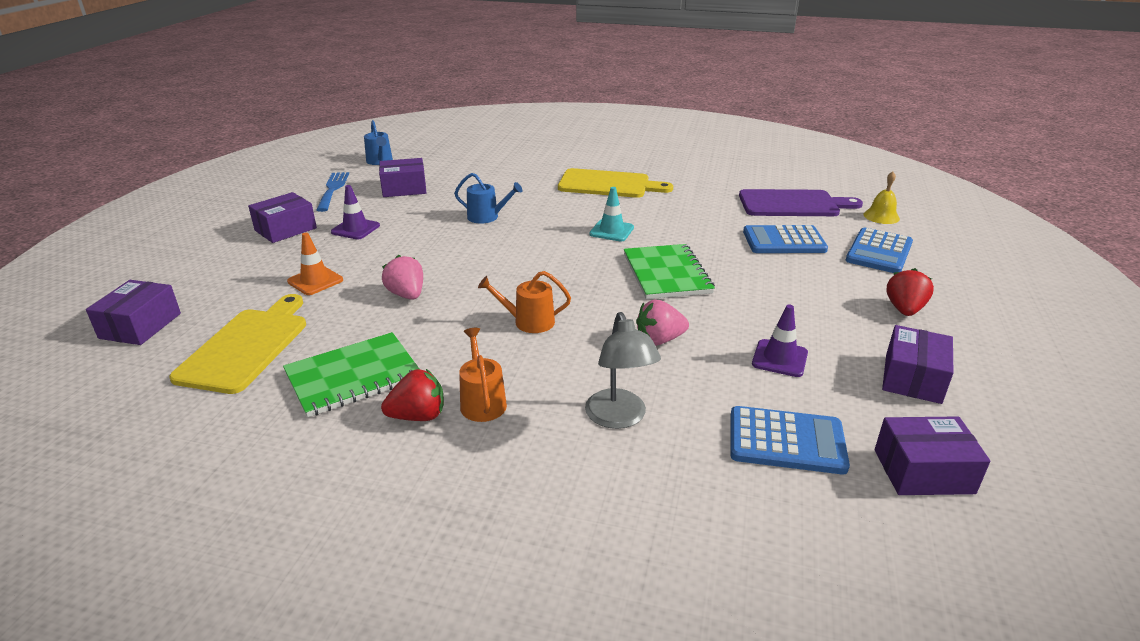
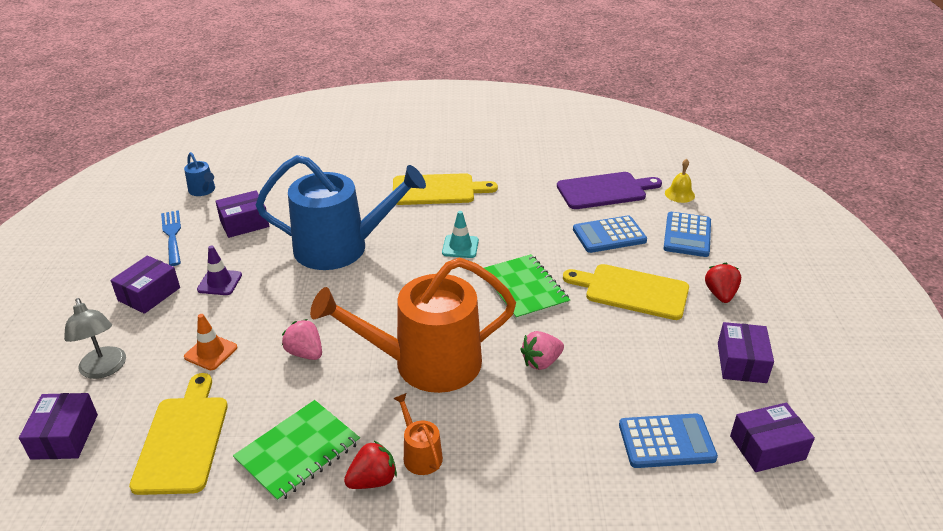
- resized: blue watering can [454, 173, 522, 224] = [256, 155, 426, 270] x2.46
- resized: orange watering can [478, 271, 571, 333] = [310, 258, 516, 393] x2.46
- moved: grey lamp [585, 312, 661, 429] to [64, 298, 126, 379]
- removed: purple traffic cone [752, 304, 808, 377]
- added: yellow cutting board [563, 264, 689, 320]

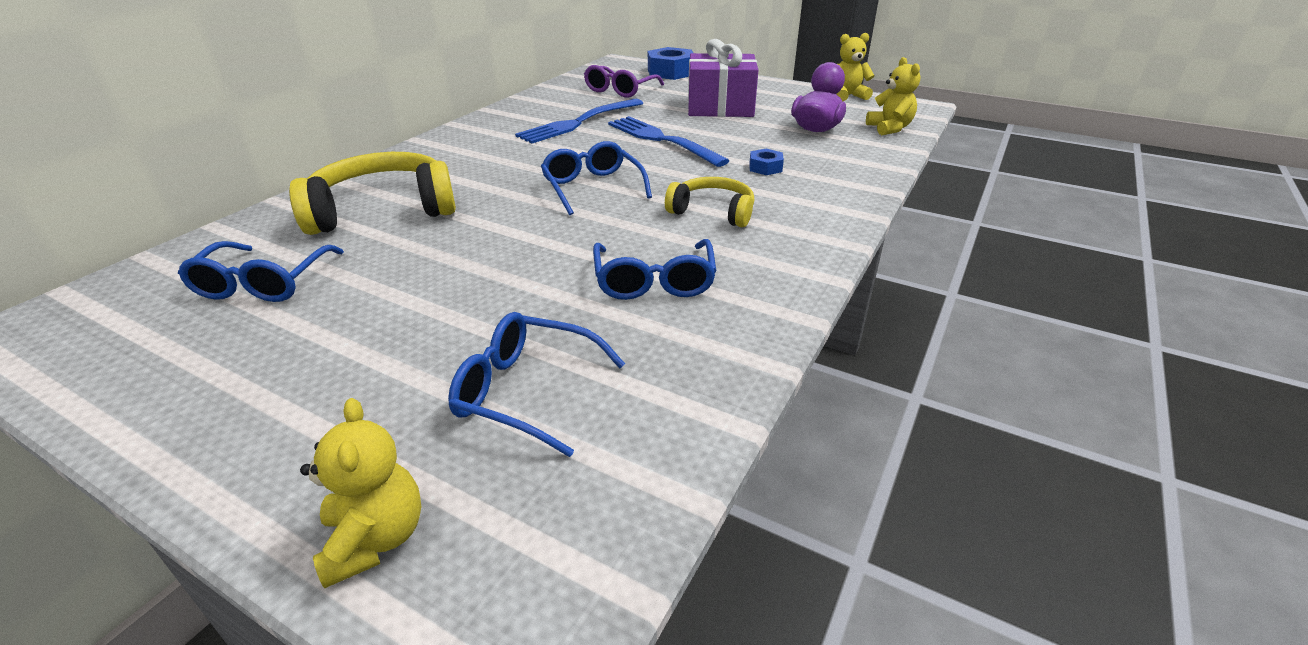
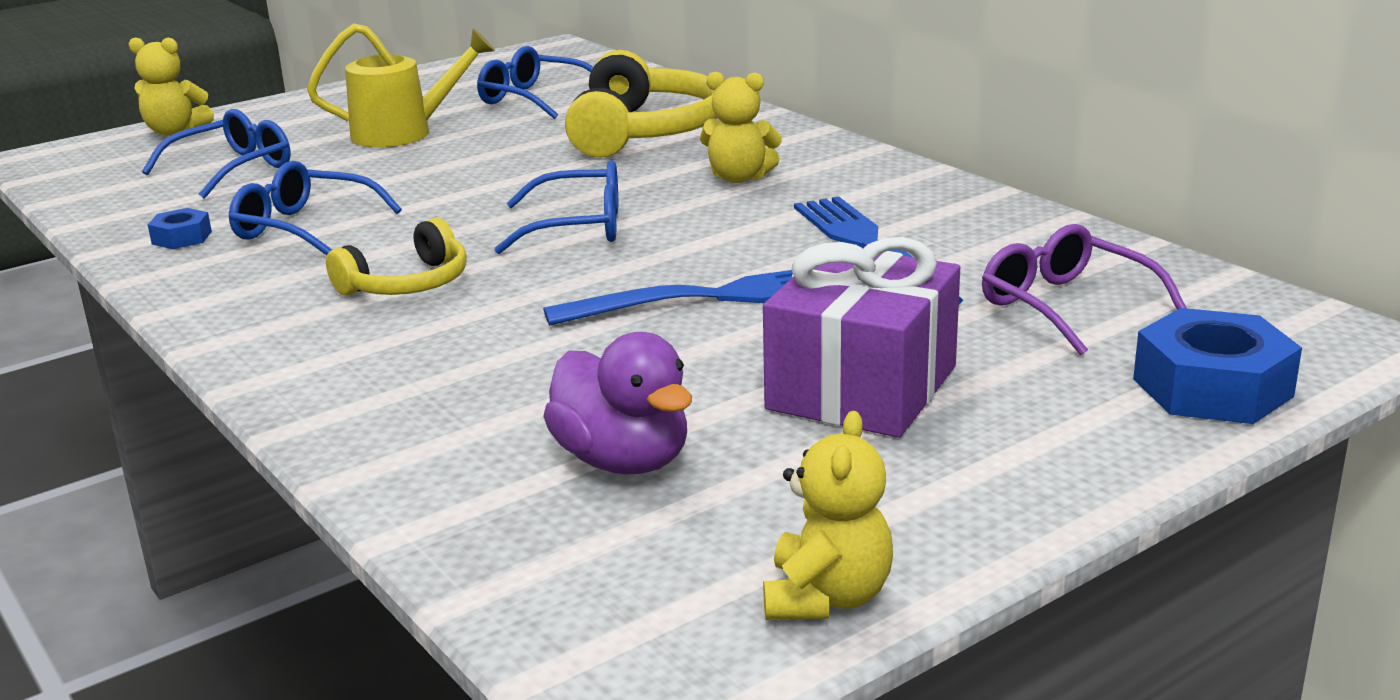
- moved: blue nut [749, 149, 784, 175] to [148, 208, 212, 249]
- moved: yellow teddy bear [866, 57, 921, 135] to [700, 72, 782, 183]
- added: yellow watering can [307, 23, 495, 147]

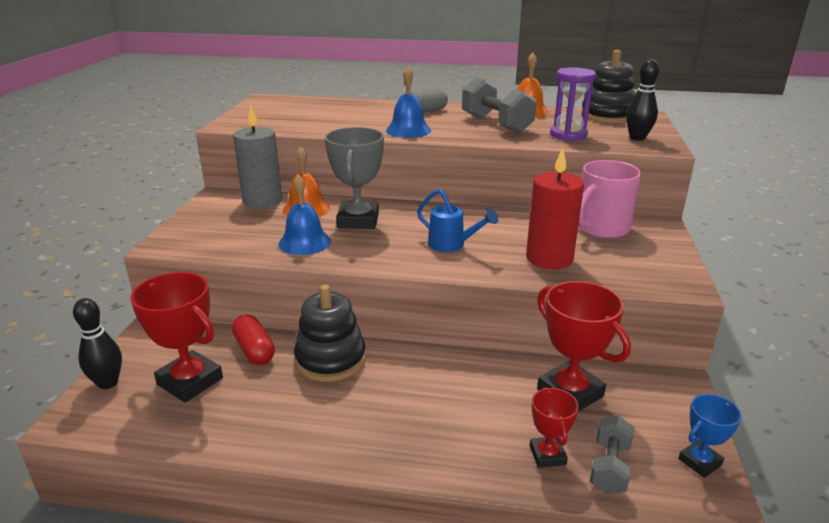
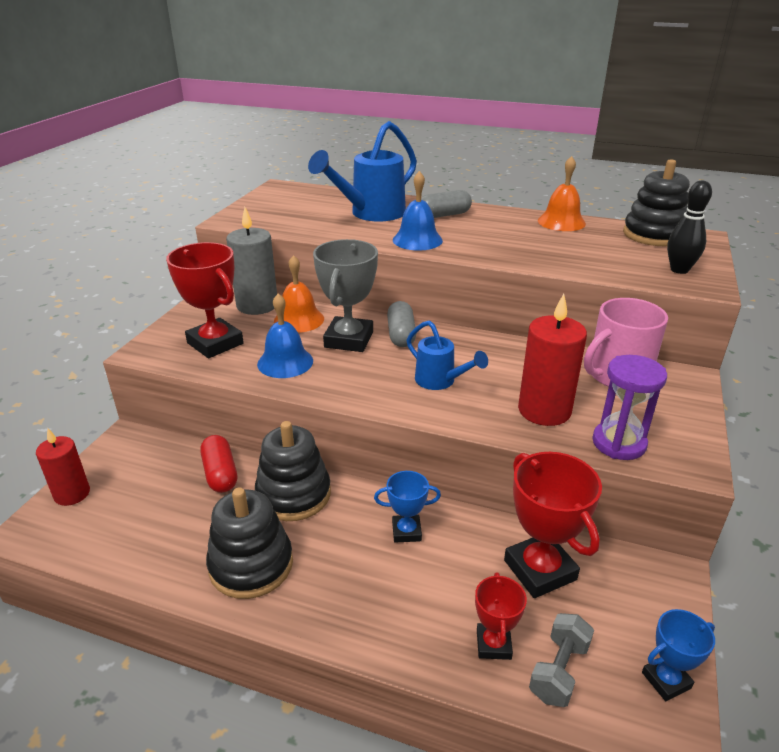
- replaced: black bowling pin [73, 298, 122, 389] to red candle [36, 428, 90, 506]
- moved: red trophy [130, 272, 223, 403] to [166, 242, 244, 358]
- removed: grey dumbbell [462, 77, 536, 133]
- moved: purple hourglass [550, 67, 596, 141] to [592, 355, 667, 460]
- added: black stacking toy [206, 487, 293, 599]
- added: blue watering can [308, 121, 417, 221]
- added: blue trophy [374, 471, 441, 543]
- added: grey capsule [387, 301, 416, 347]

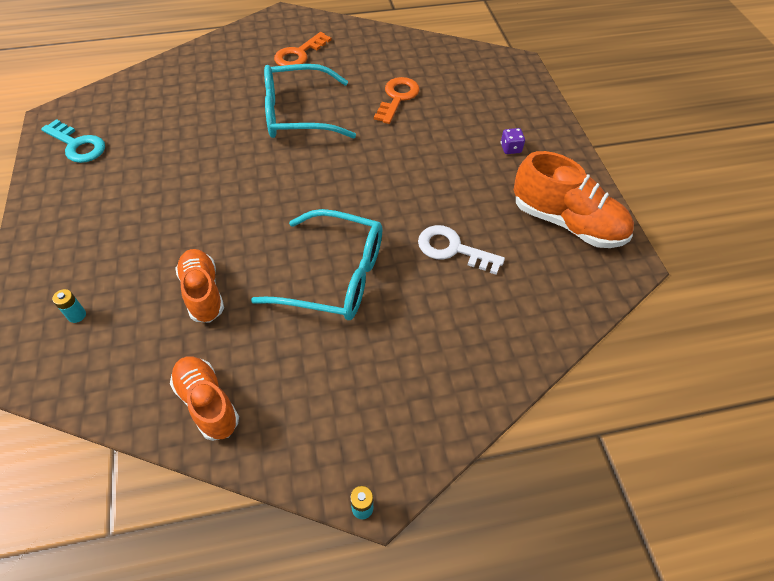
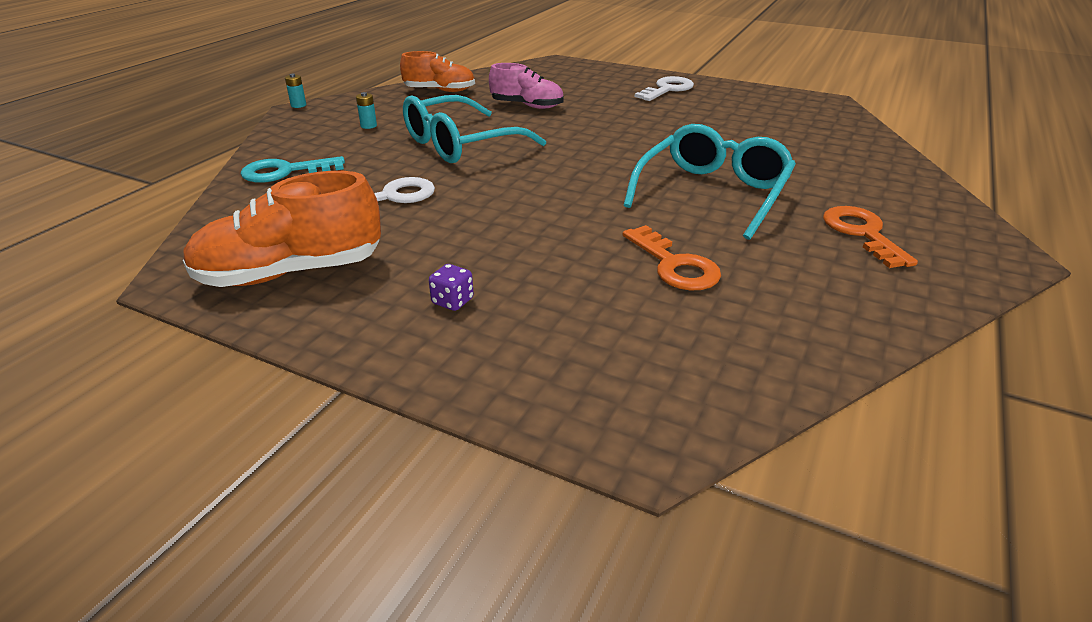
- moved: turquoise key [41, 119, 105, 163] to [241, 156, 345, 183]
- moved: turquoise battery [52, 289, 86, 323] to [356, 92, 377, 129]
- recoloured: orange shoe [175, 249, 224, 322] to pink shoe [489, 63, 564, 109]
- added: white key [635, 76, 694, 101]

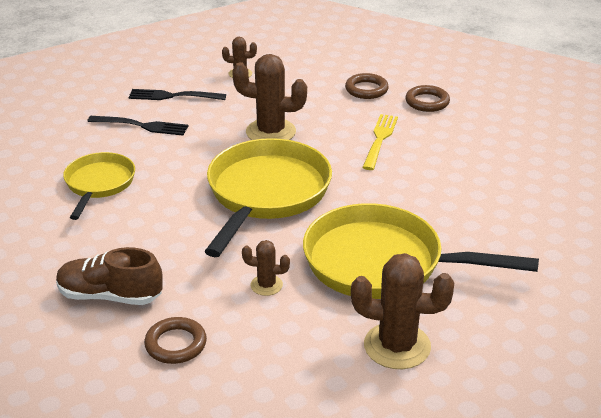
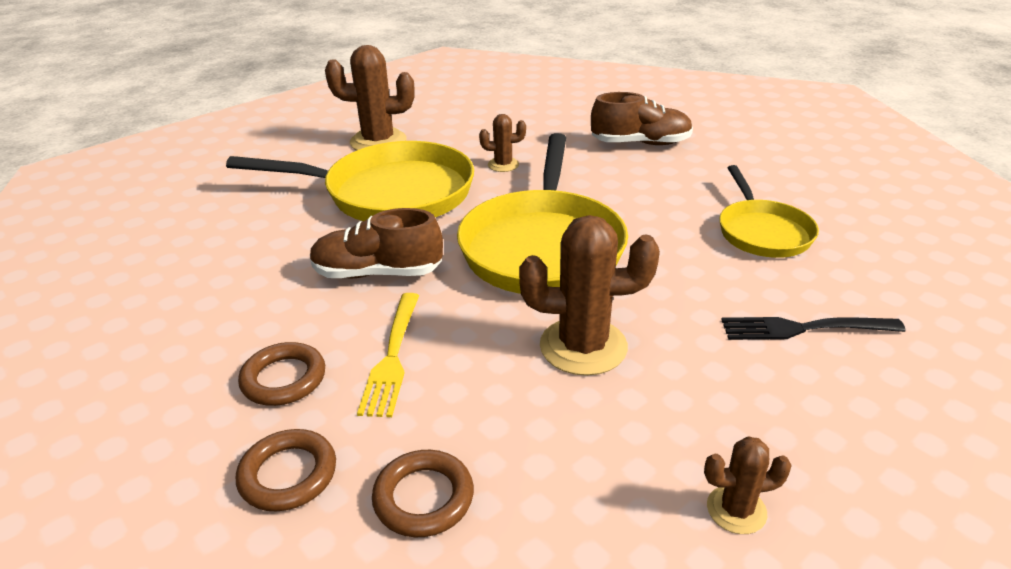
- removed: black fork [129, 89, 226, 100]
- moved: brown ring [144, 317, 207, 364] to [238, 342, 325, 406]
- added: brown shoe [310, 208, 443, 279]

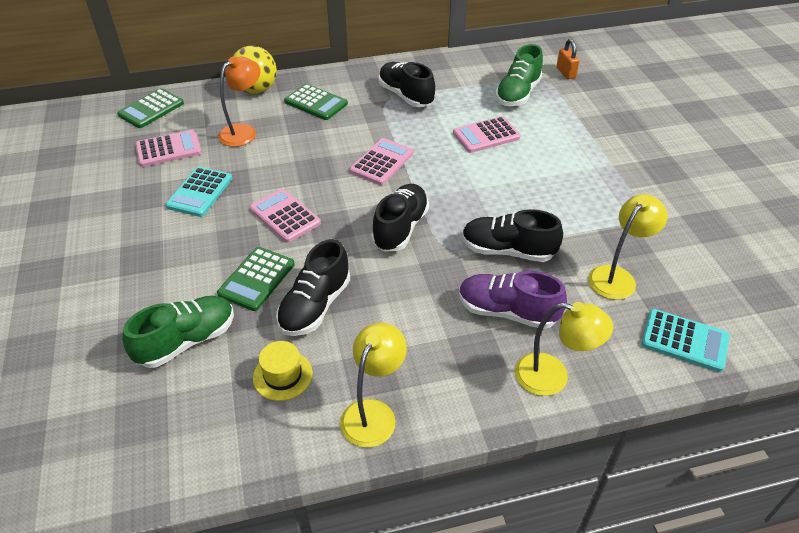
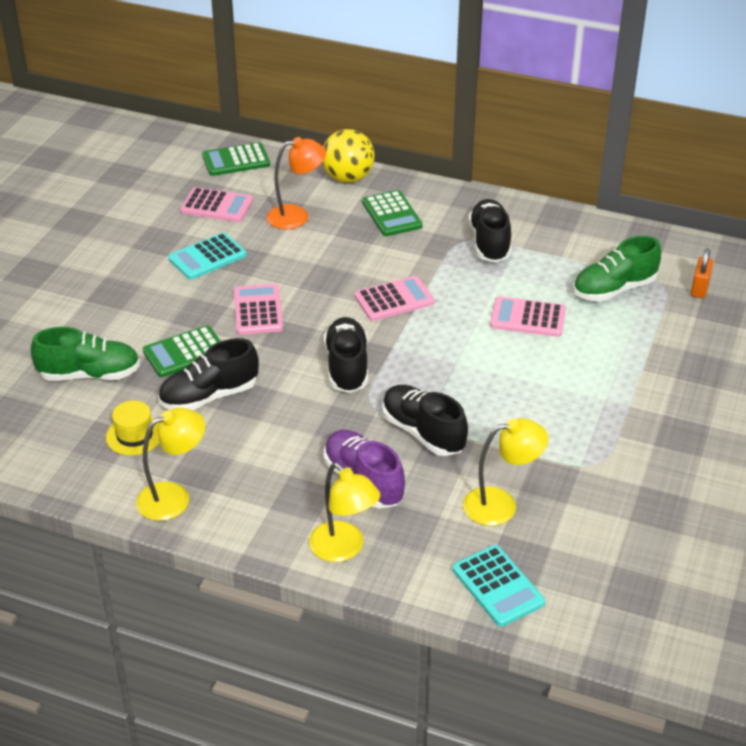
- turned: black shoe [371, 184, 429, 252] = [324, 317, 368, 393] 60 degrees counterclockwise

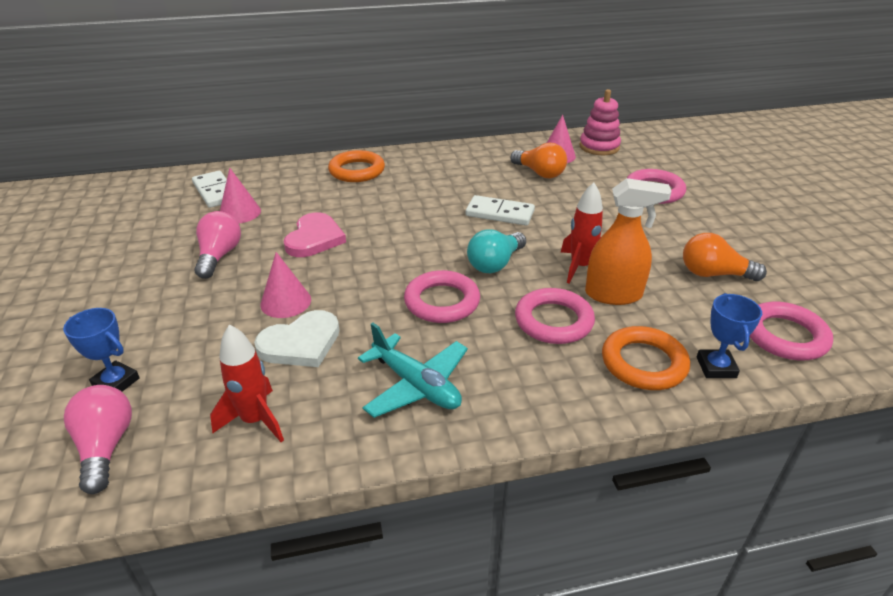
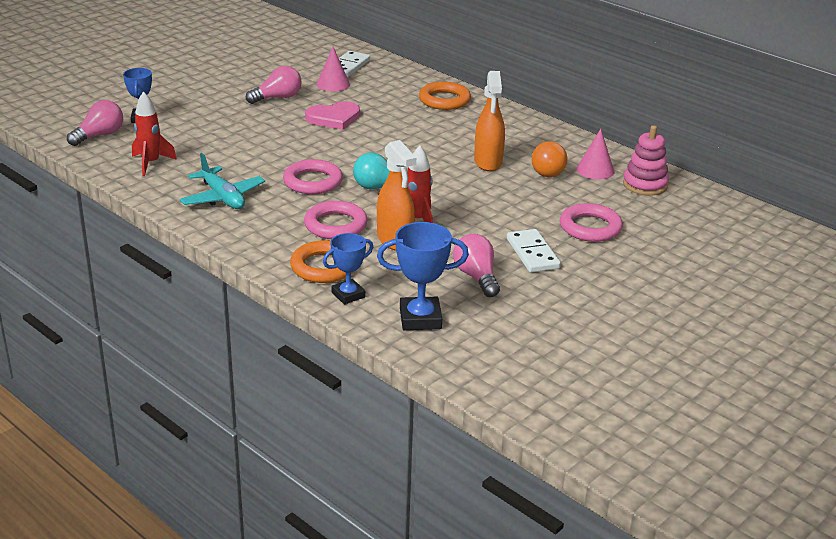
- removed: white heart [254, 310, 339, 367]
- removed: pink cone [260, 252, 311, 318]
- turned: turquoise plane [358, 323, 468, 418] = [179, 153, 265, 209] 45 degrees counterclockwise
- moved: white domino [466, 195, 535, 225] to [507, 229, 561, 273]
- recoloured: orange light bulb [683, 233, 767, 281] to pink light bulb [453, 234, 500, 297]
- replaced: pink ring [749, 302, 833, 360] to blue trophy [377, 222, 469, 330]
- added: orange spray bottle [474, 71, 505, 171]

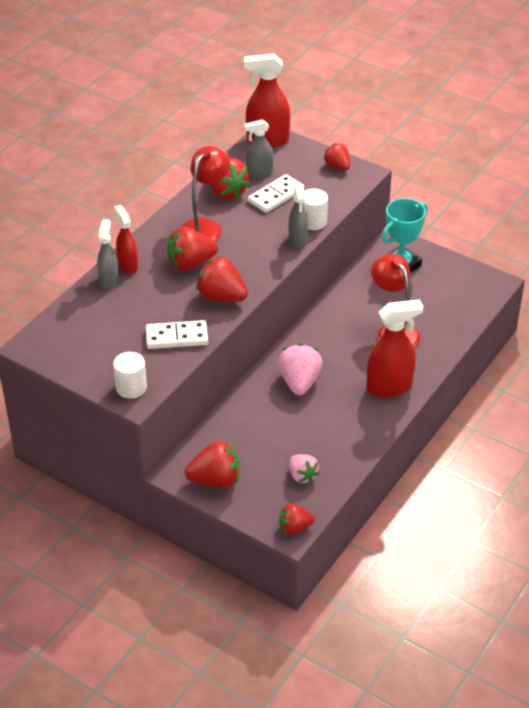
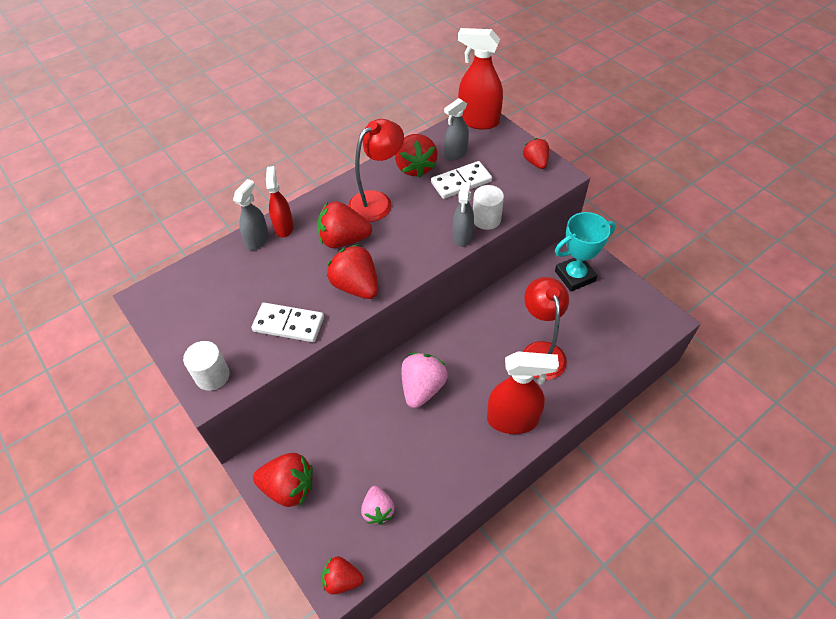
- turned: grey spray bottle [244, 119, 274, 178] = [444, 98, 469, 161] 45 degrees counterclockwise

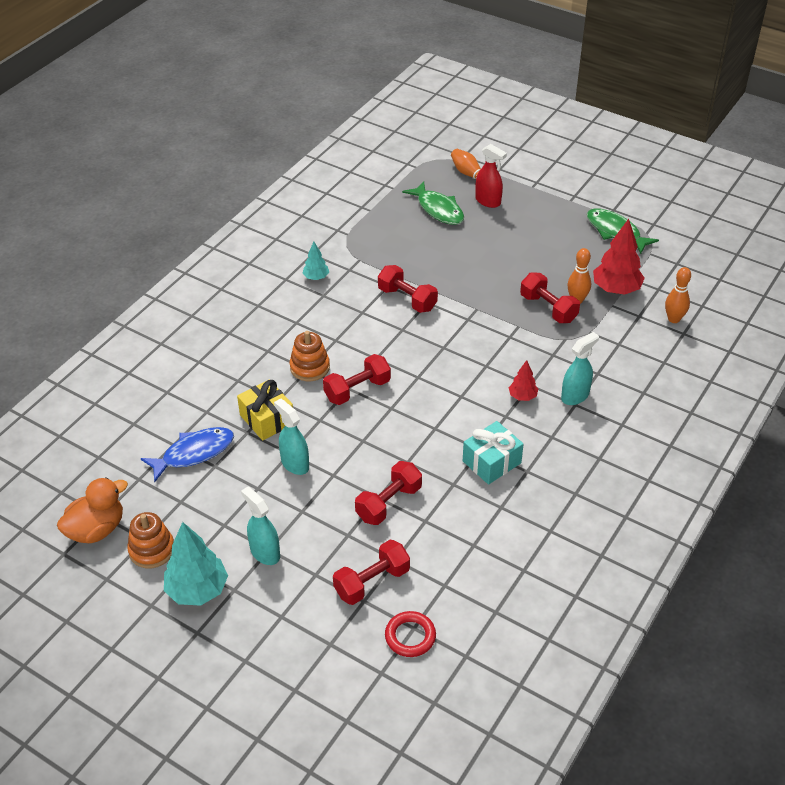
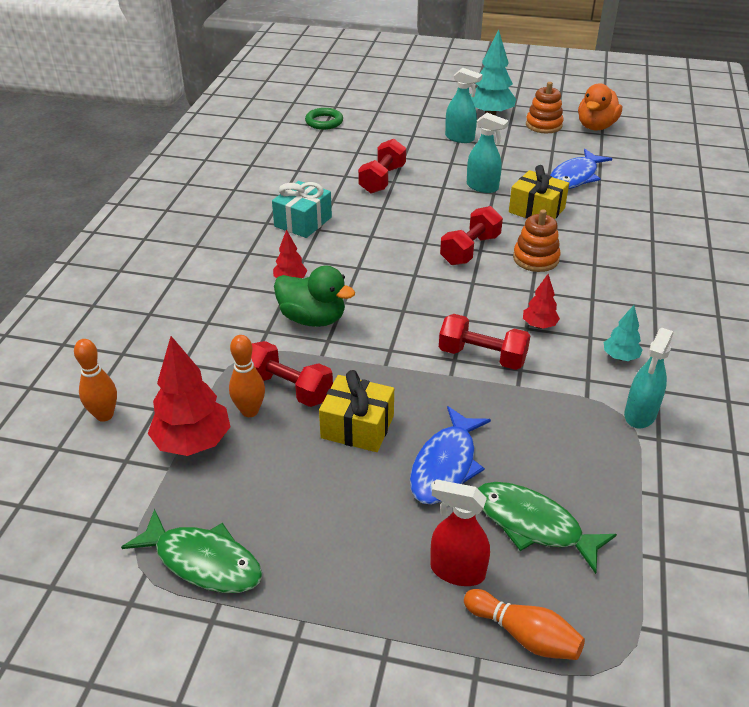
- removed: red dumbbell [333, 540, 410, 605]
- recoloured: red ring [385, 611, 436, 657] to green ring [305, 108, 343, 130]
- moved: turquoise spray bottle [561, 332, 599, 405] to [624, 328, 673, 428]
- added: green duck [274, 266, 355, 327]
- added: yellow gift [319, 370, 394, 452]
- added: blue fish [410, 406, 491, 504]
- added: red tree [523, 274, 560, 329]

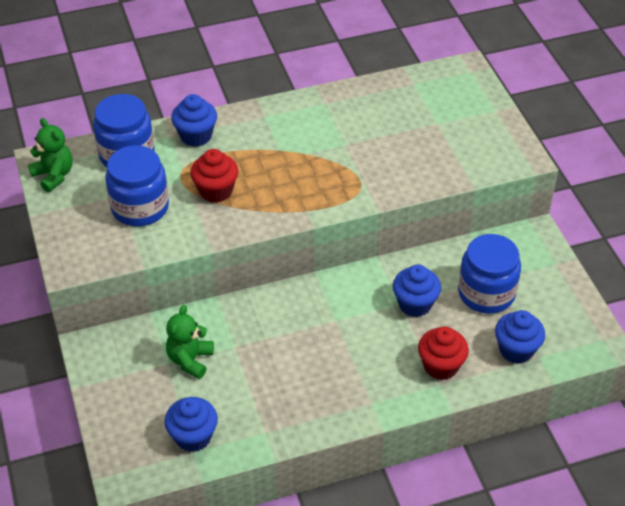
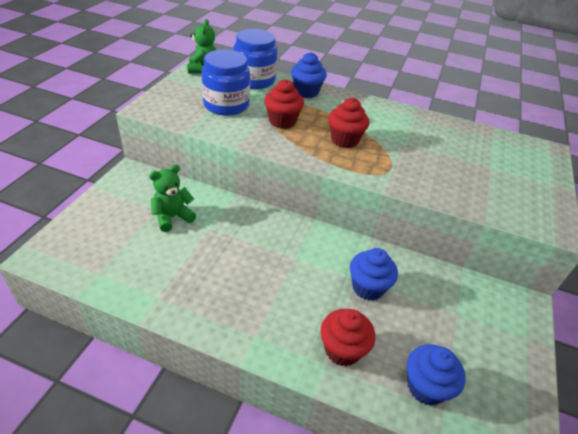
- removed: blue cupcake [164, 397, 218, 452]
- removed: blue jar [458, 234, 521, 314]
- added: red cupcake [328, 98, 369, 148]

